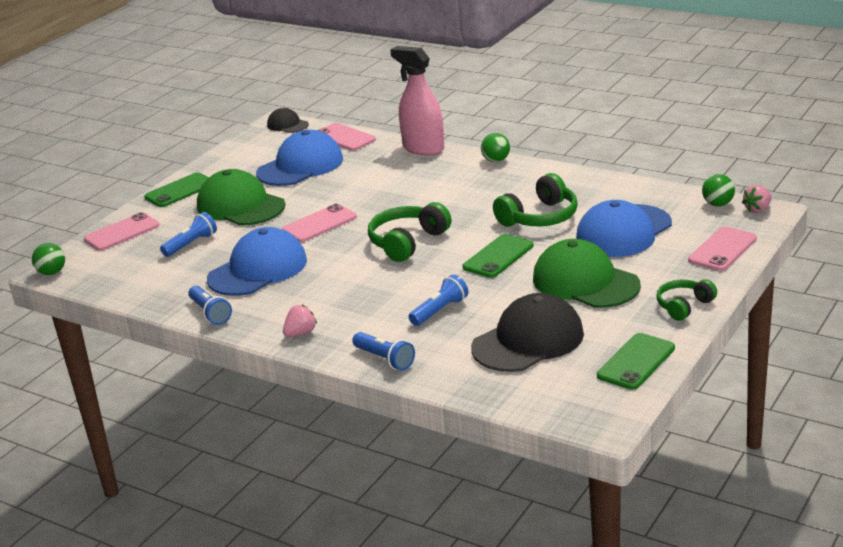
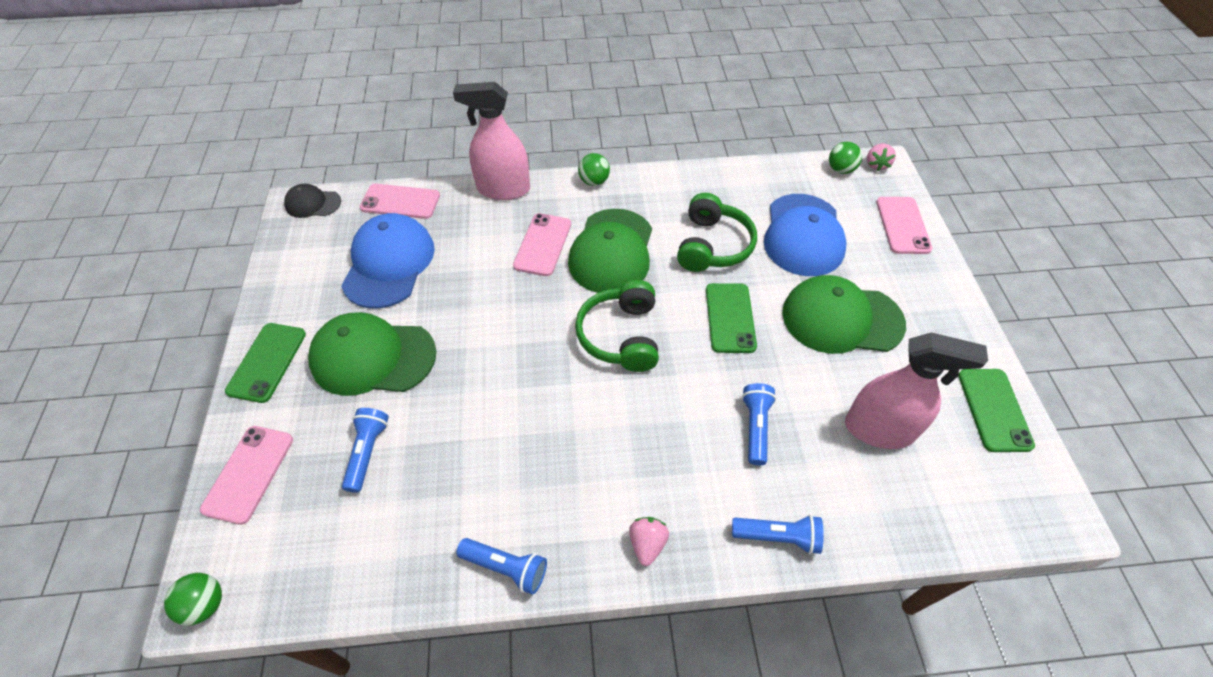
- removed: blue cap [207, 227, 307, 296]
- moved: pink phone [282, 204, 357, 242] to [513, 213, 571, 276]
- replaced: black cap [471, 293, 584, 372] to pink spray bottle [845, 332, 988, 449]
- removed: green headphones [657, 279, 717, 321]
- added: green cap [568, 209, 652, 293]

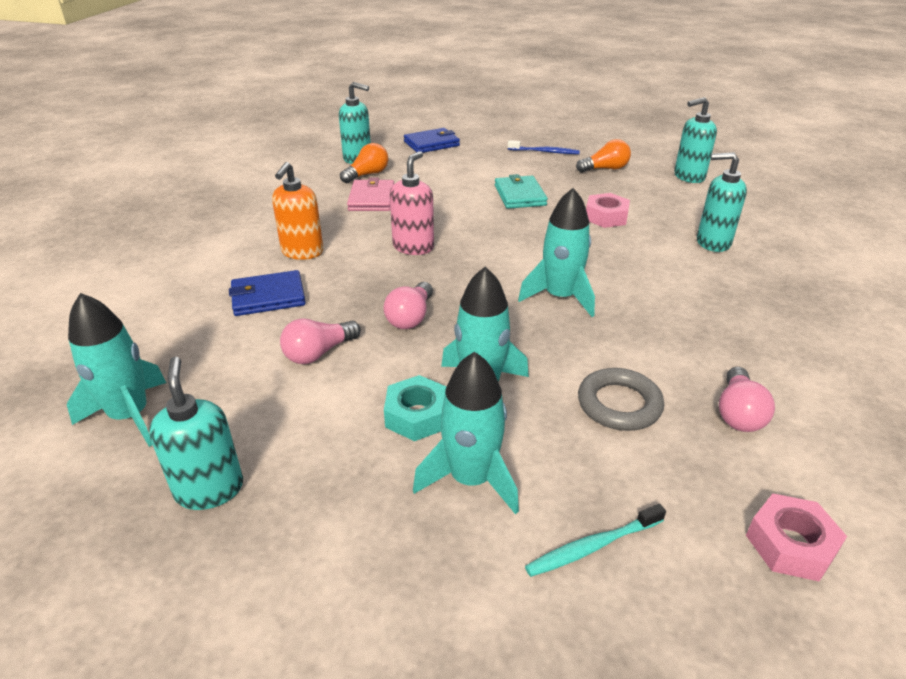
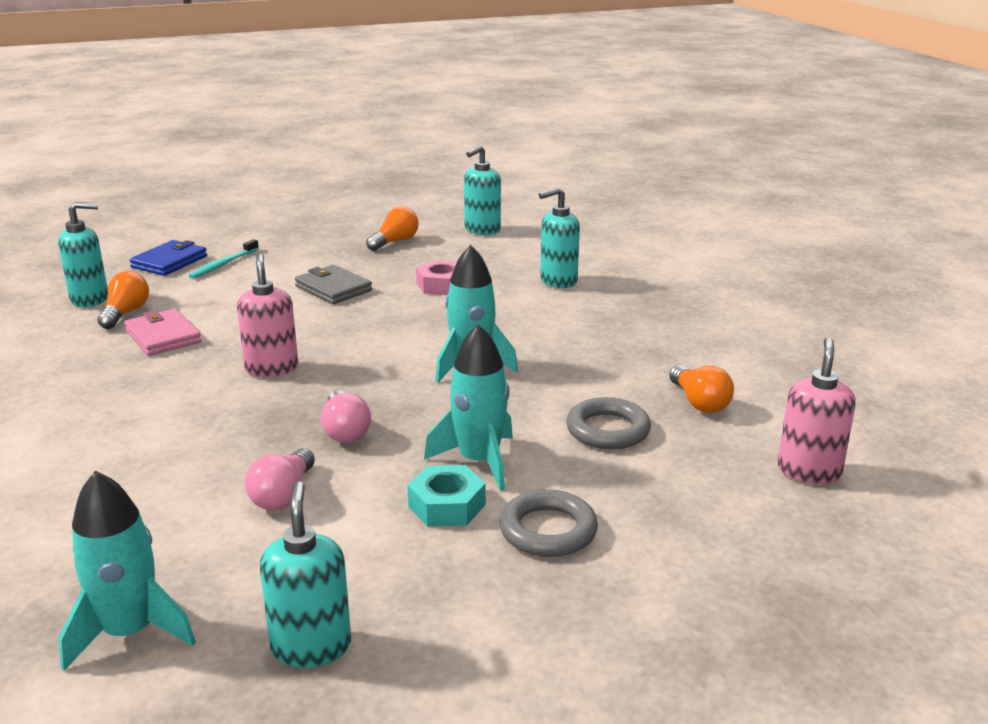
- turned: turquoise soap dispenser [149, 357, 243, 510] = [260, 481, 351, 668] 45 degrees clockwise
- removed: blue wallet [229, 270, 306, 316]
- removed: orange soap dispenser [272, 162, 323, 260]
- replaced: turquoise rocket [413, 352, 519, 515] to grey ring [499, 489, 598, 557]
- recoloured: turquoise wallet [495, 174, 548, 209] to grey wallet [295, 265, 372, 304]
- removed: blue toothbrush [508, 140, 580, 154]
- moved: turquoise toothbrush [525, 504, 666, 577] to [189, 239, 259, 279]
- recoloured: pink light bulb [719, 367, 775, 432] to orange light bulb [669, 365, 734, 413]
- replaced: pink nut [746, 494, 847, 581] to pink soap dispenser [778, 337, 856, 484]

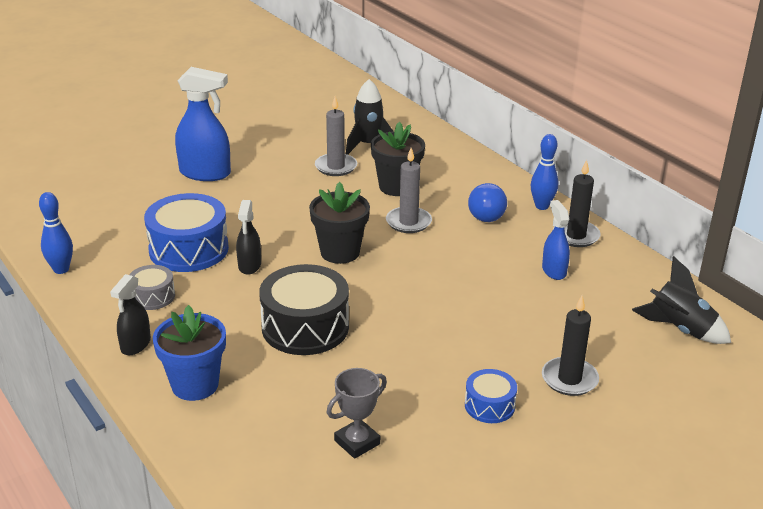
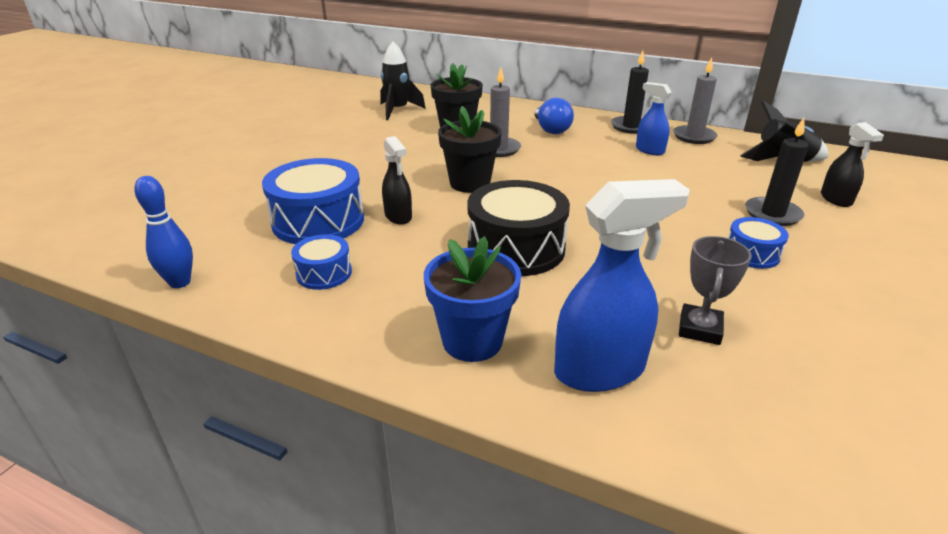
- moved: black spray bottle [110, 274, 151, 355] to [821, 122, 884, 207]
- recoloured: grey drum [129, 265, 175, 310] to blue drum [291, 235, 352, 290]
- moved: blue spray bottle [175, 67, 231, 181] to [554, 179, 690, 392]
- moved: grey candle [315, 96, 357, 176] to [673, 57, 718, 144]
- removed: blue bowling pin [531, 134, 558, 210]

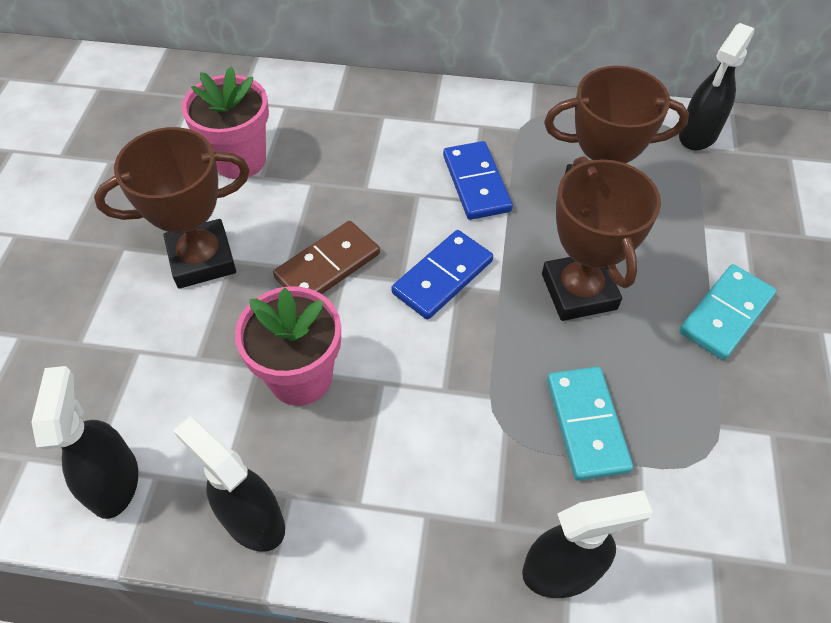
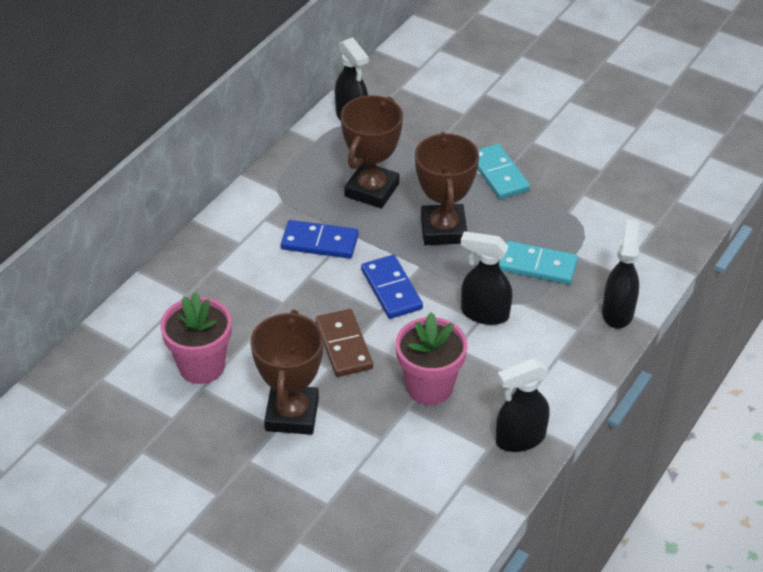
- moved: black spray bottle [31, 366, 138, 519] to [461, 231, 513, 325]
- turned: brown trophy [542, 156, 661, 321] = [415, 132, 479, 245] 75 degrees clockwise

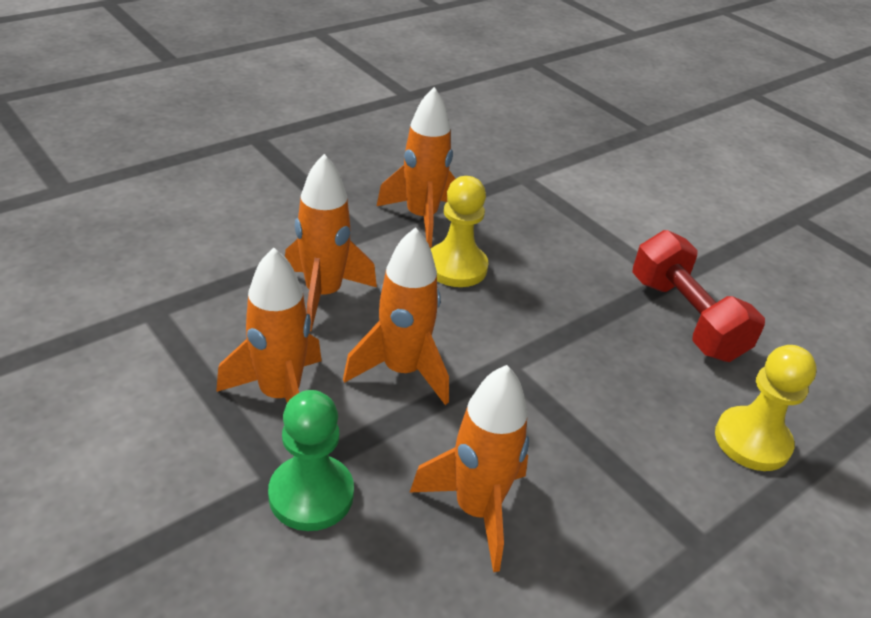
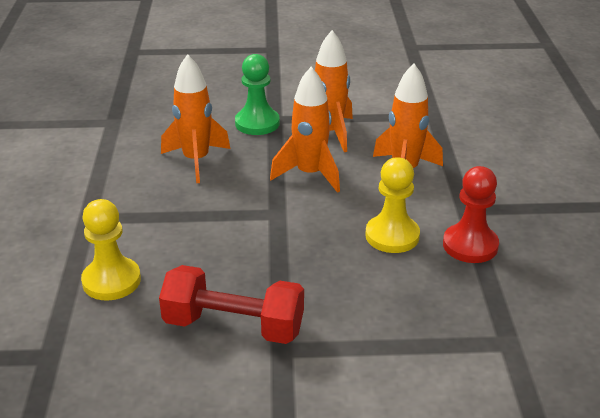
- replaced: orange rocket [377, 87, 456, 247] to red pawn [443, 166, 499, 263]

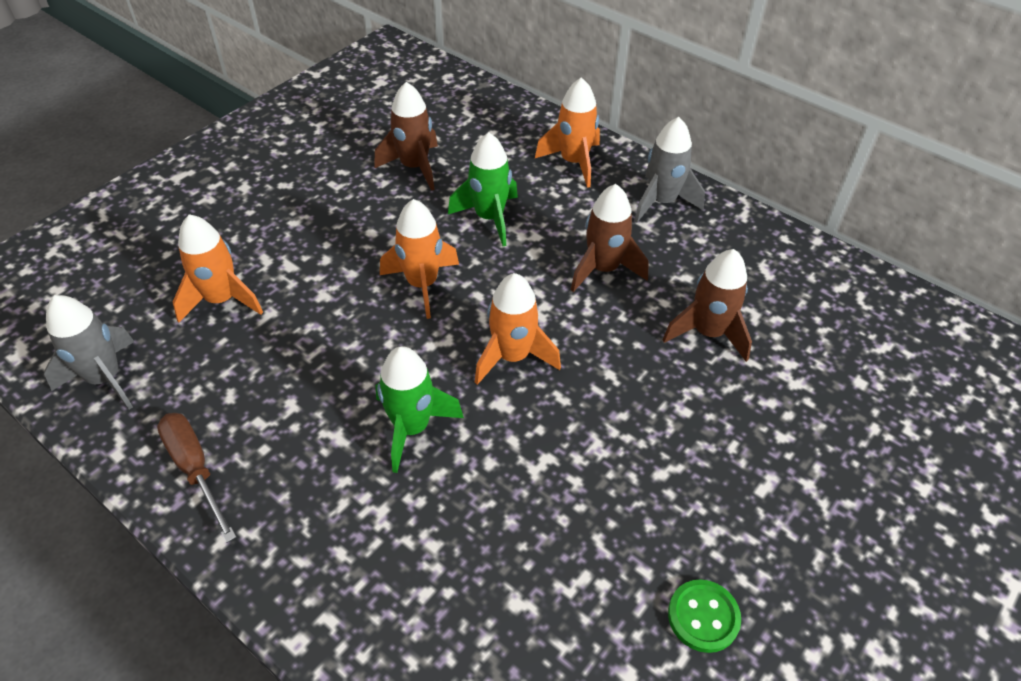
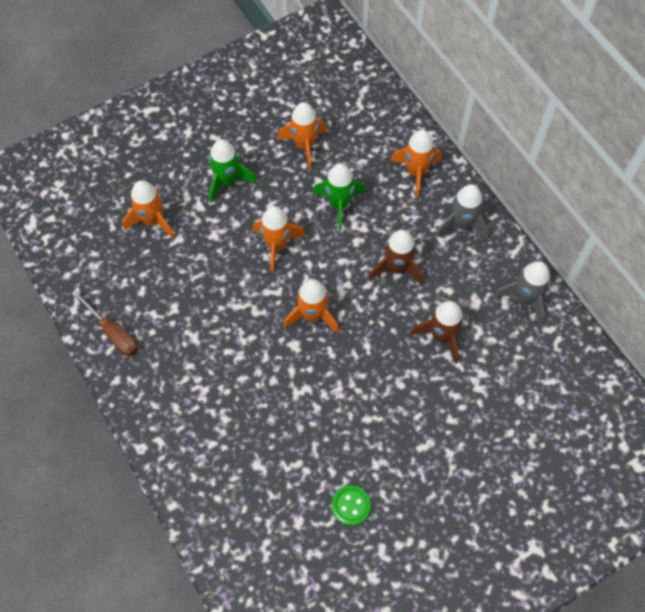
- moved: grey rocket [44, 295, 135, 410] to [494, 261, 551, 325]
- turned: brown screwdriver [157, 413, 237, 543] = [71, 290, 138, 356] 150 degrees clockwise
- recoloured: brown rocket [374, 82, 438, 191] to orange rocket [278, 102, 327, 170]
- moved: green rocket [376, 346, 464, 473] to [209, 139, 257, 203]

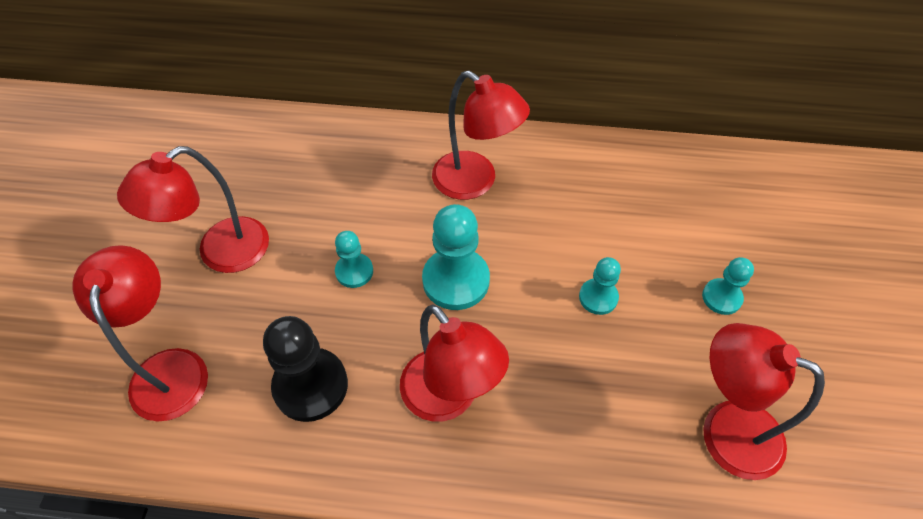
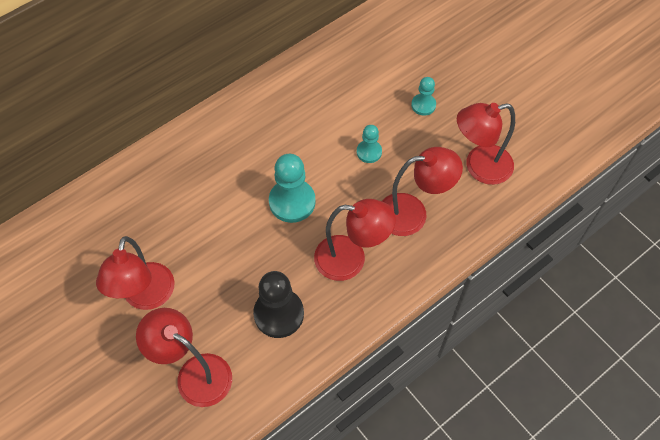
- removed: turquoise pawn [335, 231, 373, 288]
- moved: red lamp [432, 71, 530, 200] to [382, 147, 463, 236]

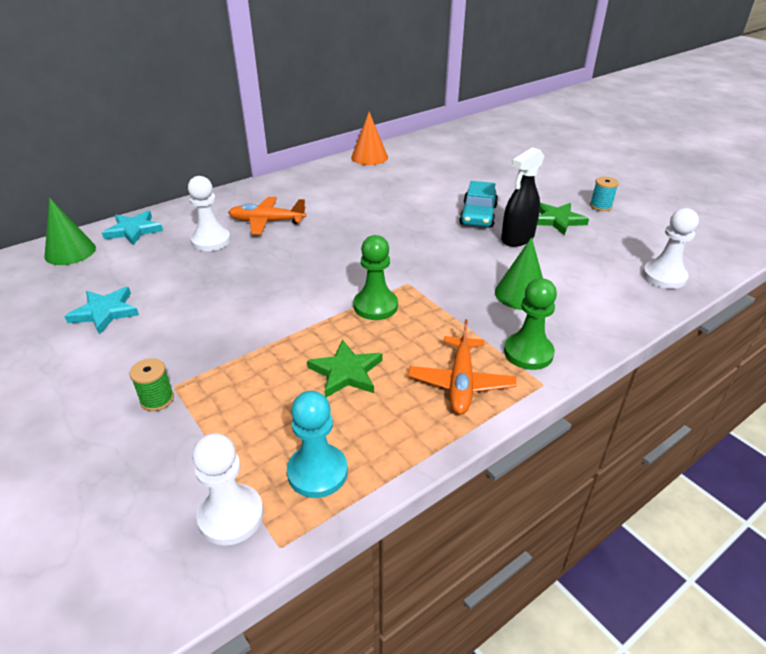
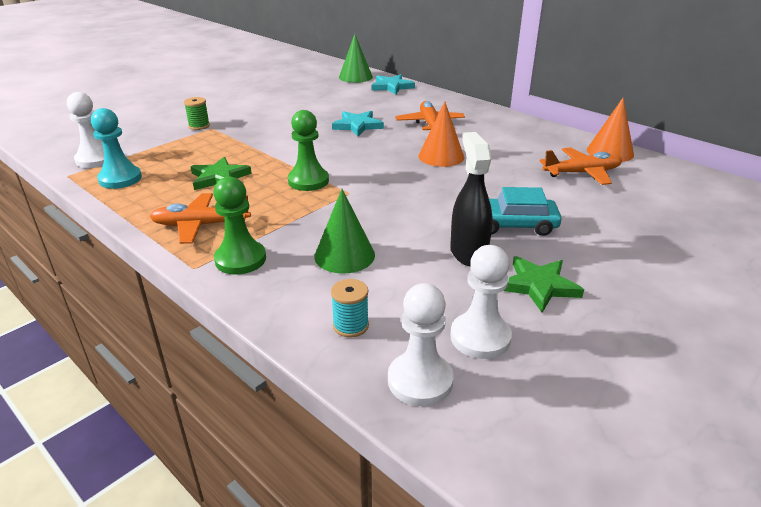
- moved: turquoise star [64, 287, 139, 335] to [332, 111, 384, 137]
- moved: white pawn [188, 176, 231, 251] to [450, 245, 512, 359]
- turned: black spray bottle [501, 147, 544, 247] = [450, 132, 493, 267] 45 degrees clockwise
- moved: turquoise spool [590, 177, 619, 211] to [331, 279, 369, 338]
- added: orange cone [418, 101, 464, 167]
- added: orange plane [540, 147, 622, 185]

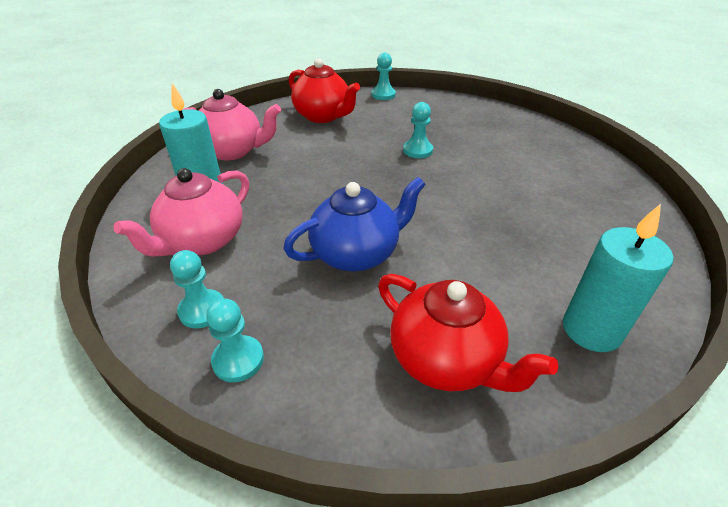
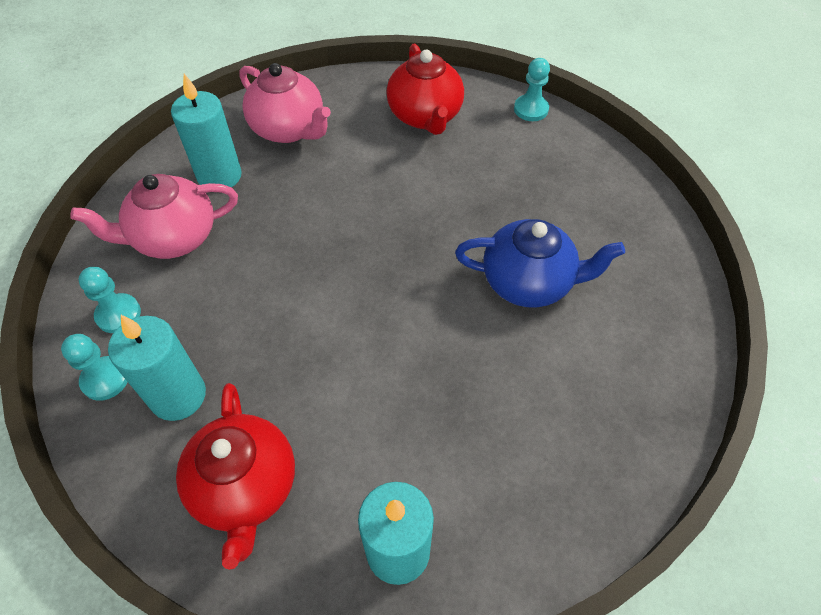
- moved: blue teapot [283, 177, 426, 272] to [455, 219, 625, 307]
- removed: turquoise pawn [403, 102, 433, 158]
- added: turquoise candle [108, 315, 206, 421]

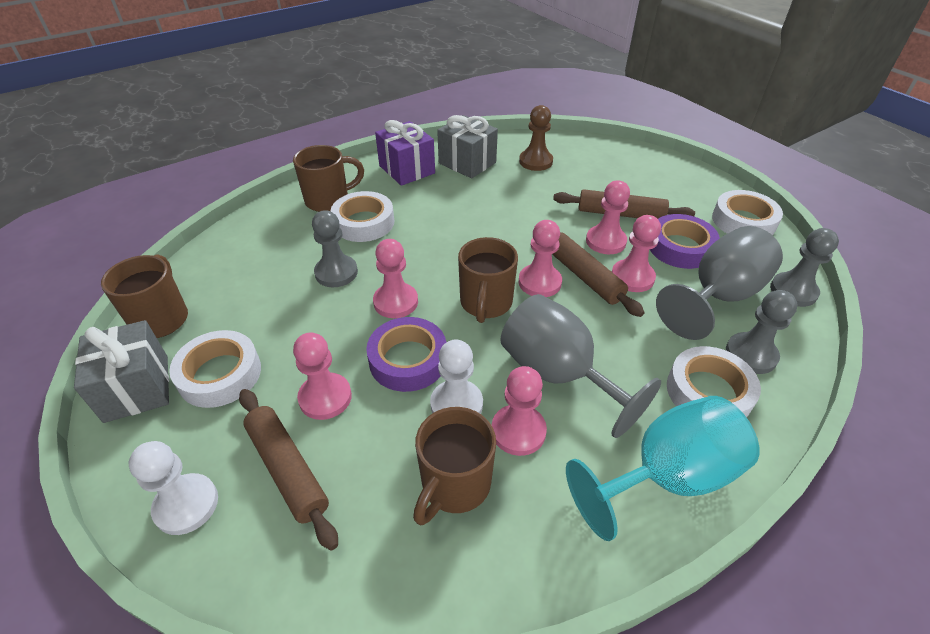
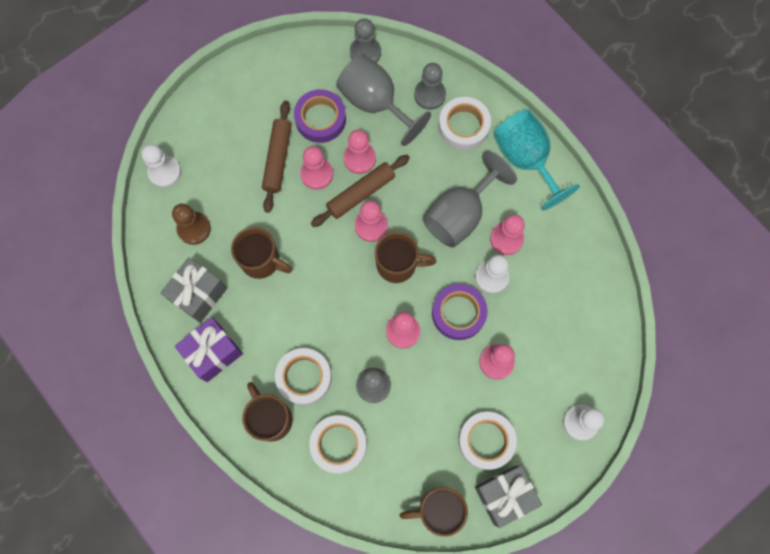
- removed: brown rolling pin [239, 389, 338, 551]
- moved: brown mug [413, 407, 496, 525] to [231, 227, 292, 279]
- moved: white tape [712, 190, 783, 235] to [309, 415, 367, 473]
- added: white pawn [141, 144, 181, 188]

